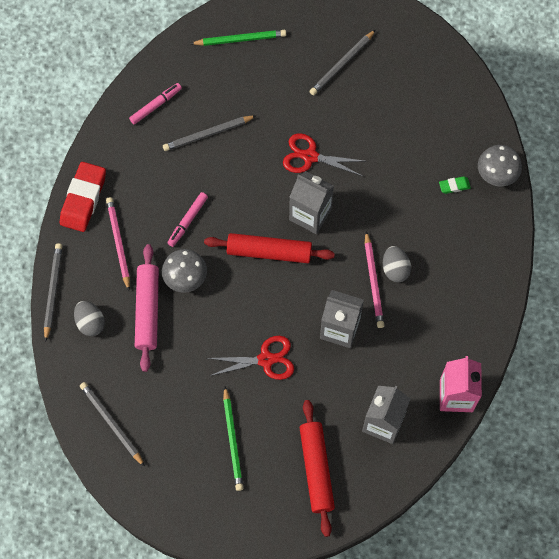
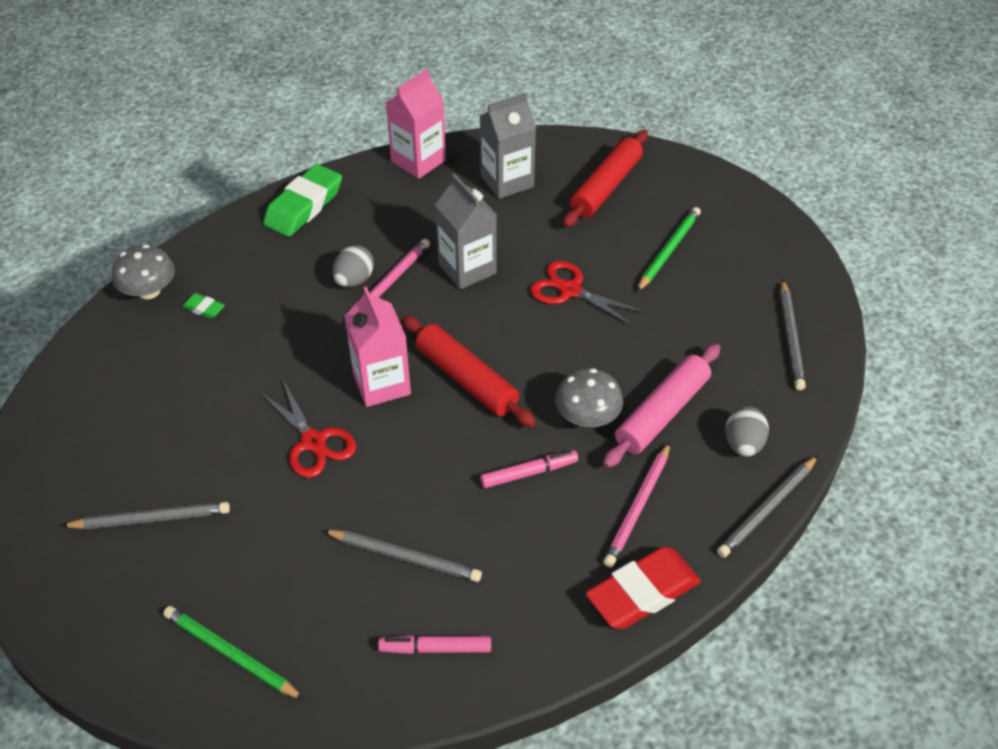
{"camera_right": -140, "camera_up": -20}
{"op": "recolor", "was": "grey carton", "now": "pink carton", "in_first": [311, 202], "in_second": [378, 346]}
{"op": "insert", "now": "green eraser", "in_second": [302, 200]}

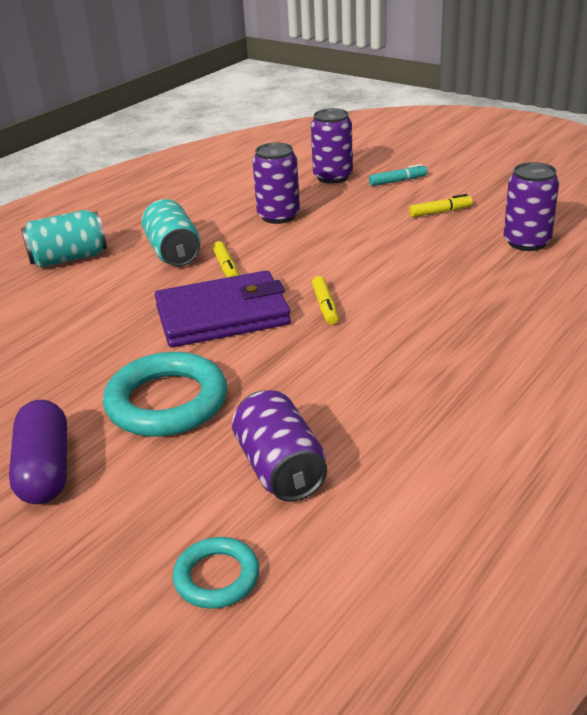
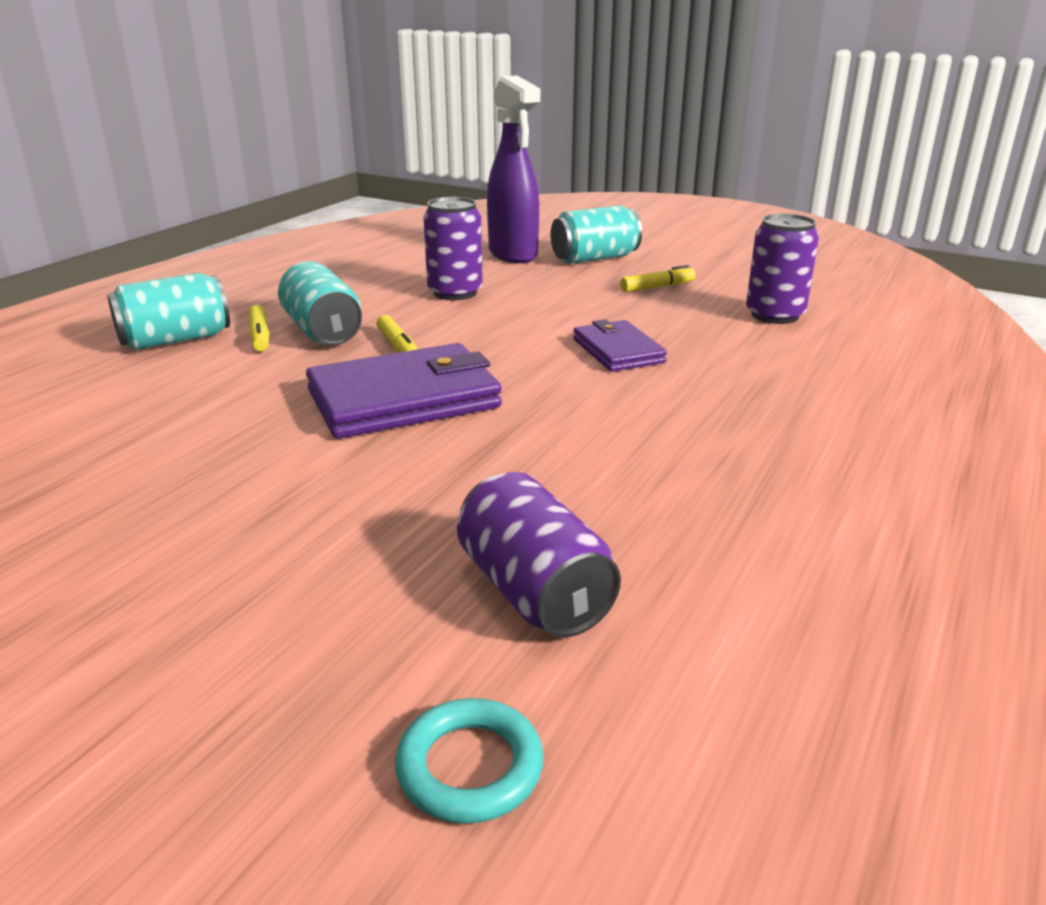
{"camera_right": -10, "camera_up": -5}
{"op": "delete", "was": "purple capsule", "in_first": [38, 452]}
{"op": "delete", "was": "turquoise ring", "in_first": [165, 394]}
{"op": "replace", "was": "purple can", "now": "purple spray bottle", "in_first": [332, 146], "in_second": [513, 169]}
{"op": "move", "was": "yellow marker", "in_first": [325, 300], "in_second": [259, 328]}
{"op": "replace", "was": "turquoise marker", "now": "turquoise can", "in_first": [398, 175], "in_second": [596, 234]}
{"op": "insert", "now": "purple wallet", "in_second": [620, 345]}

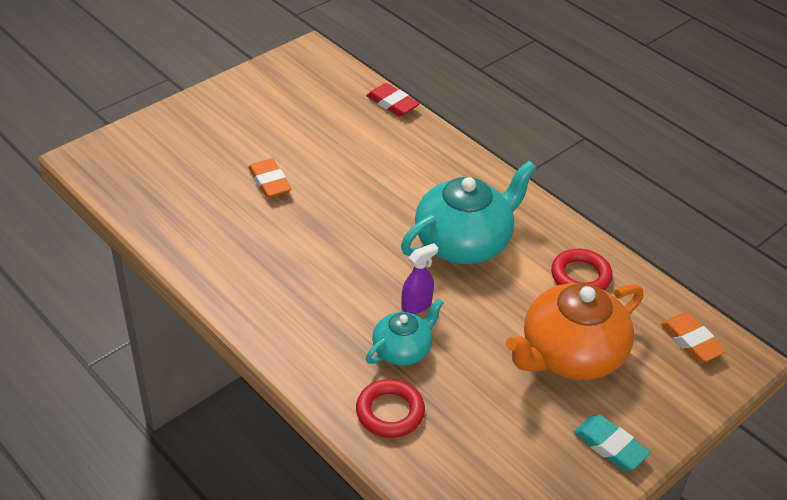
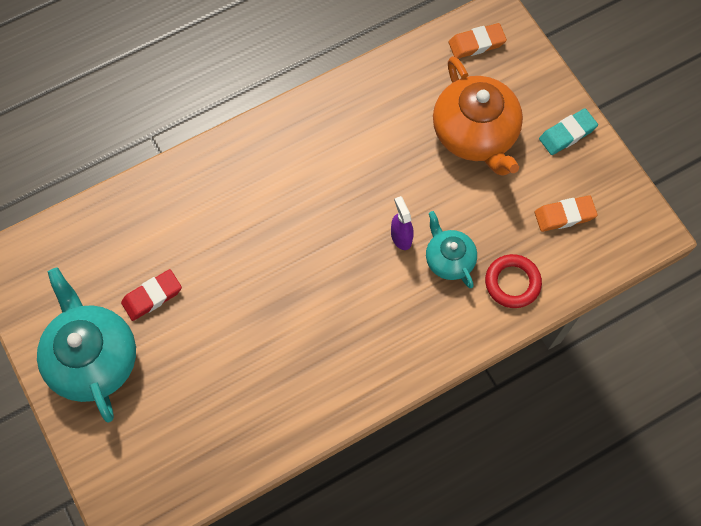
{"camera_right": -75, "camera_up": 25}
{"op": "move", "was": "orange eraser", "in_first": [269, 178], "in_second": [566, 213]}
{"op": "move", "was": "red eraser", "in_first": [393, 100], "in_second": [151, 295]}
{"op": "move", "was": "turquoise teapot", "in_first": [469, 212], "in_second": [86, 345]}
{"op": "delete", "was": "red ring", "in_first": [582, 270]}

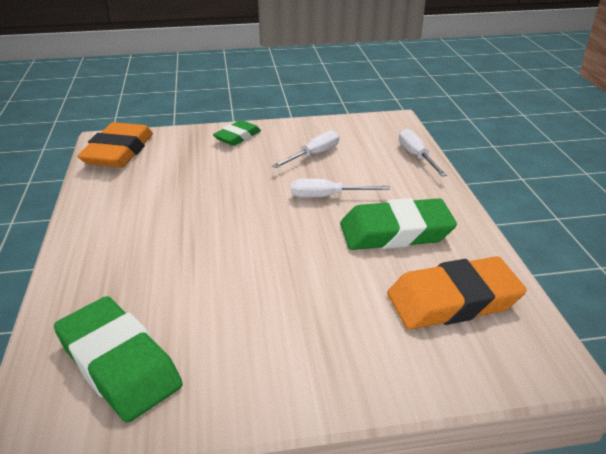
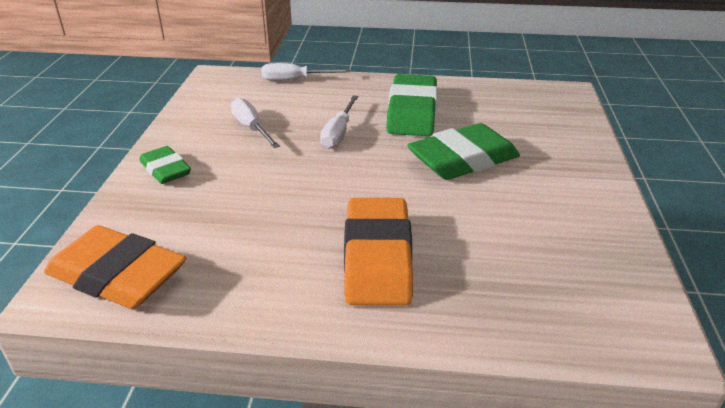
{"camera_right": -75, "camera_up": 0}
{"op": "move", "was": "green eraser", "in_first": [118, 359], "in_second": [463, 151]}
{"op": "move", "was": "orange eraser", "in_first": [457, 293], "in_second": [378, 252]}

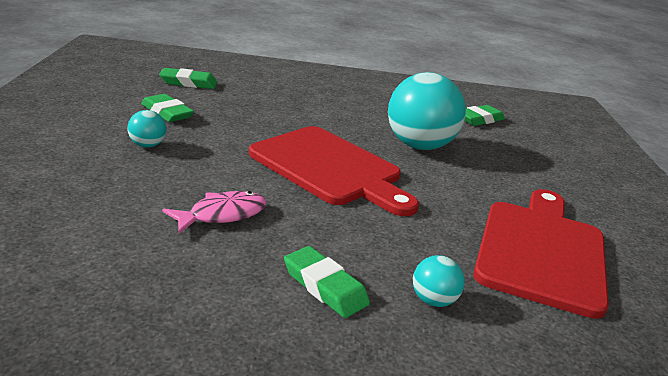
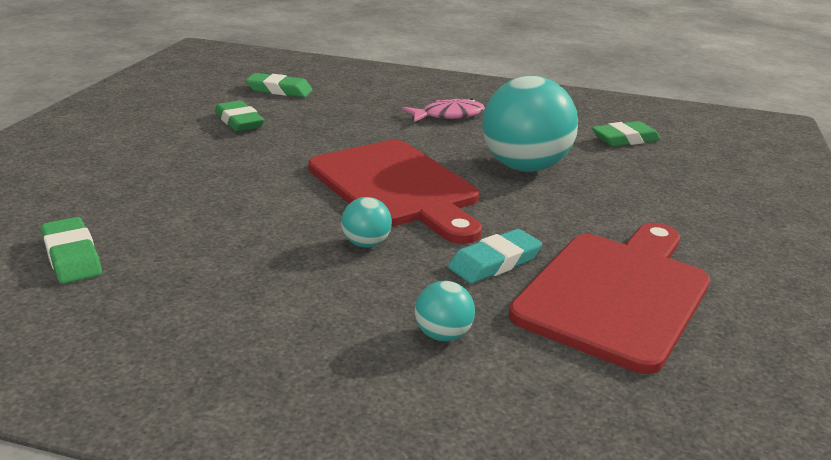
{"camera_right": 15, "camera_up": 0}
{"op": "move", "was": "turquoise ball", "in_first": [146, 129], "in_second": [366, 222]}
{"op": "move", "was": "pink fish", "in_first": [214, 212], "in_second": [443, 110]}
{"op": "move", "was": "green eraser", "in_first": [327, 282], "in_second": [71, 250]}
{"op": "insert", "now": "turquoise eraser", "in_second": [495, 256]}

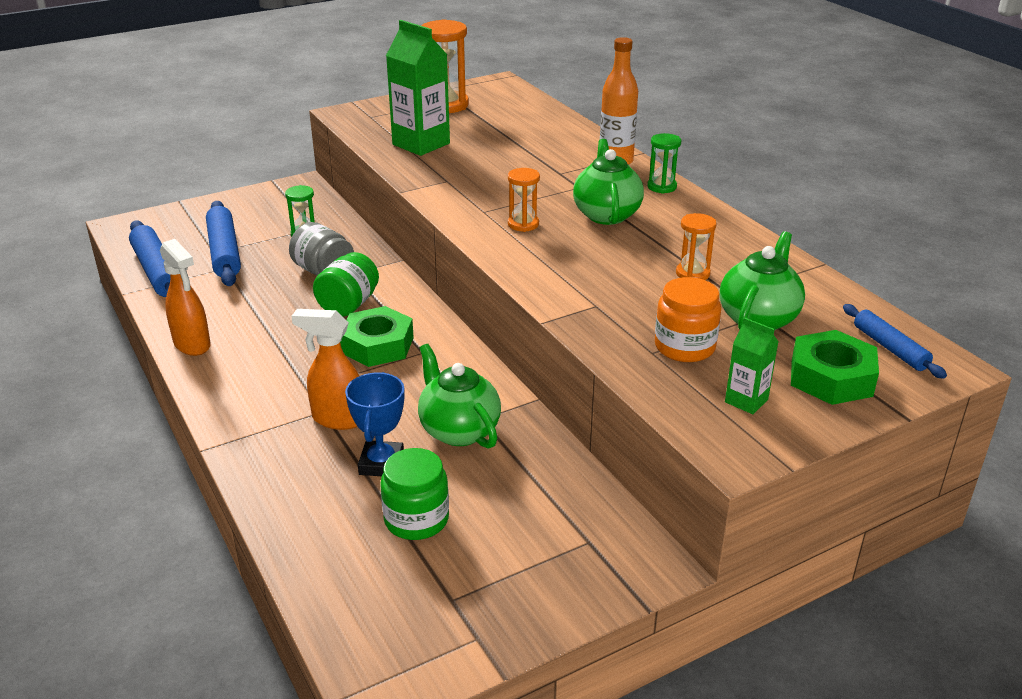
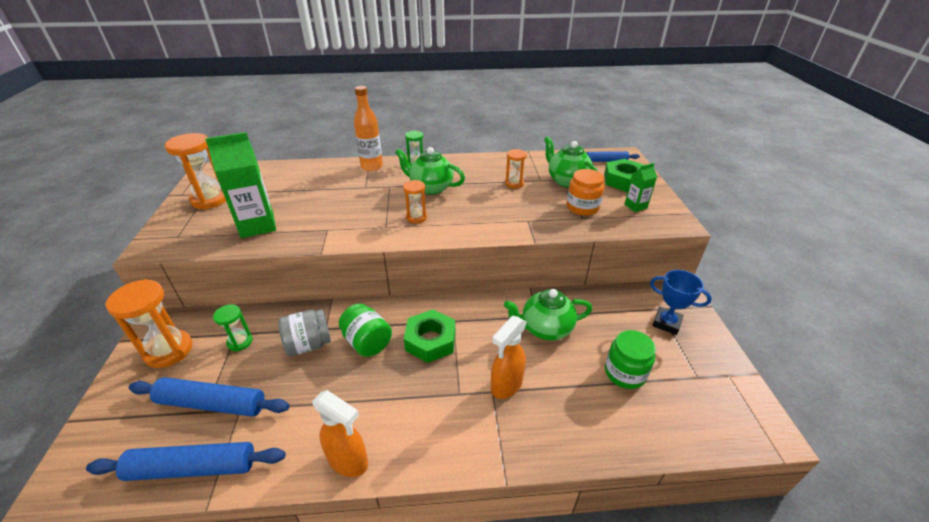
{"camera_right": -65, "camera_up": 5}
{"op": "rotate", "was": "orange spray bottle", "in_first": [185, 297], "in_second": [340, 433], "clockwise": 45}
{"op": "move", "was": "blue trophy", "in_first": [375, 424], "in_second": [681, 302]}
{"op": "insert", "now": "orange hourglass", "in_second": [148, 323]}

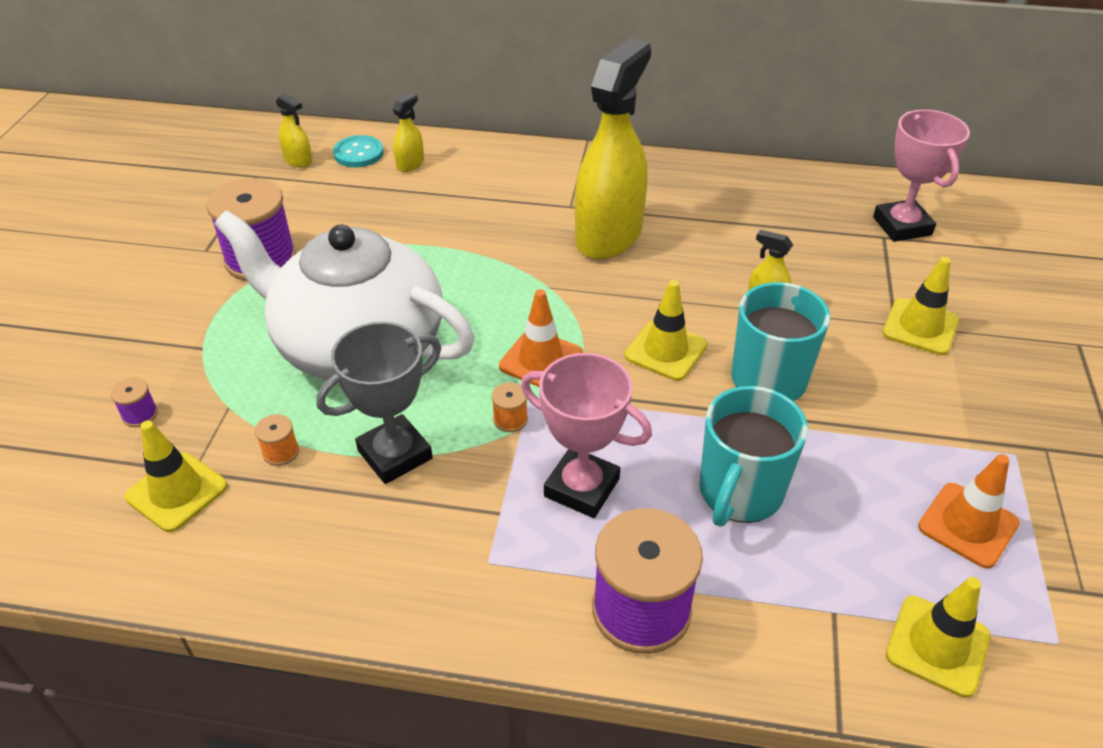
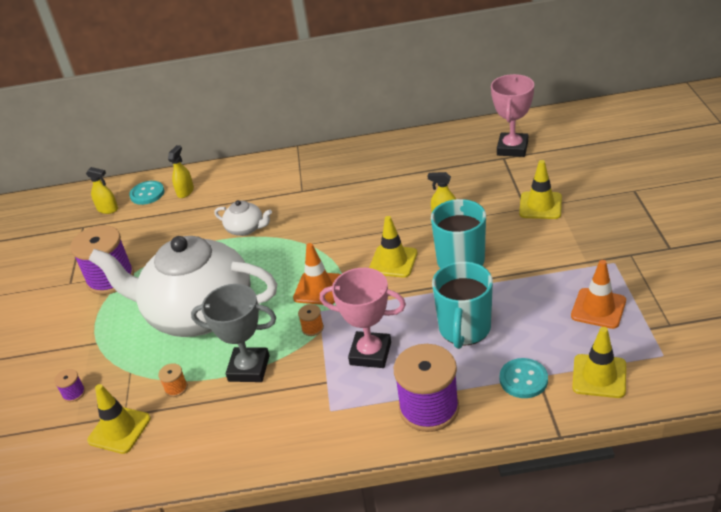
{"camera_right": -10, "camera_up": -5}
{"op": "rotate", "was": "grey trophy", "in_first": [378, 403], "in_second": [234, 333], "clockwise": 60}
{"op": "delete", "was": "yellow spray bottle", "in_first": [613, 148]}
{"op": "rotate", "was": "pink trophy", "in_first": [921, 176], "in_second": [512, 115], "clockwise": 45}
{"op": "insert", "now": "white teapot", "in_second": [243, 218]}
{"op": "insert", "now": "turquoise button", "in_second": [524, 378]}

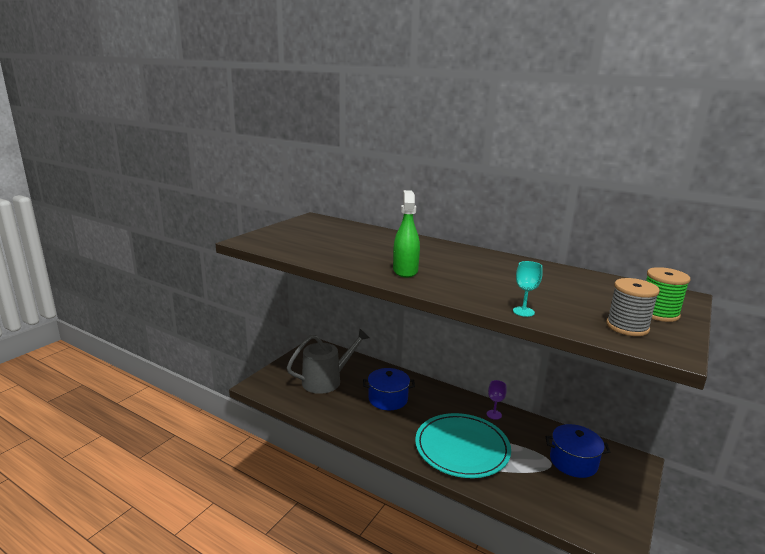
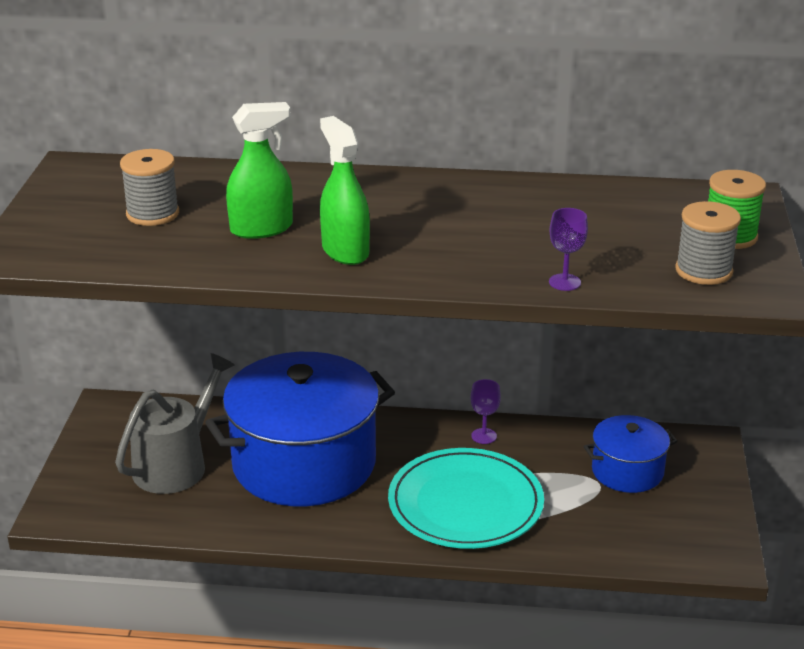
{"camera_right": -25, "camera_up": 10}
{"op": "resize", "was": "blue pot", "in_first": [389, 389], "in_second": [300, 429], "ratio": 2.02}
{"op": "recolor", "was": "turquoise goblet", "now": "purple goblet", "in_first": [527, 289], "in_second": [568, 249]}
{"op": "insert", "now": "grey spool", "in_second": [149, 187]}
{"op": "insert", "now": "green spray bottle", "in_second": [259, 170]}

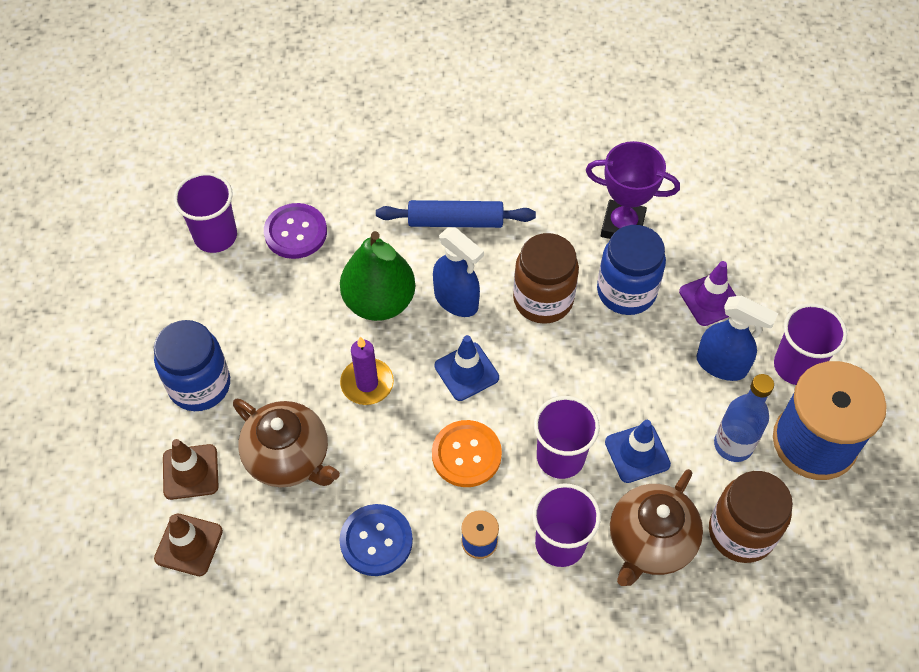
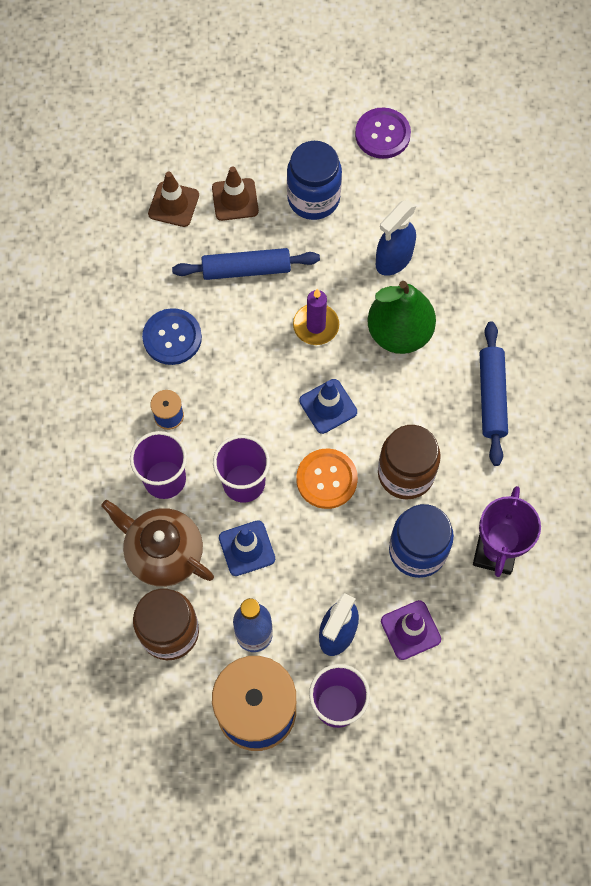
{"camera_right": 90, "camera_up": 10}
{"op": "delete", "was": "purple cup", "in_first": [205, 212]}
{"op": "replace", "was": "brown teapot", "now": "blue rolling pin", "in_first": [286, 443], "in_second": [246, 264]}
{"op": "move", "was": "purple button", "in_first": [295, 231], "in_second": [383, 133]}
{"op": "move", "was": "orange button", "in_first": [467, 453], "in_second": [327, 479]}
{"op": "move", "was": "blue spray bottle", "in_first": [458, 272], "in_second": [396, 238]}

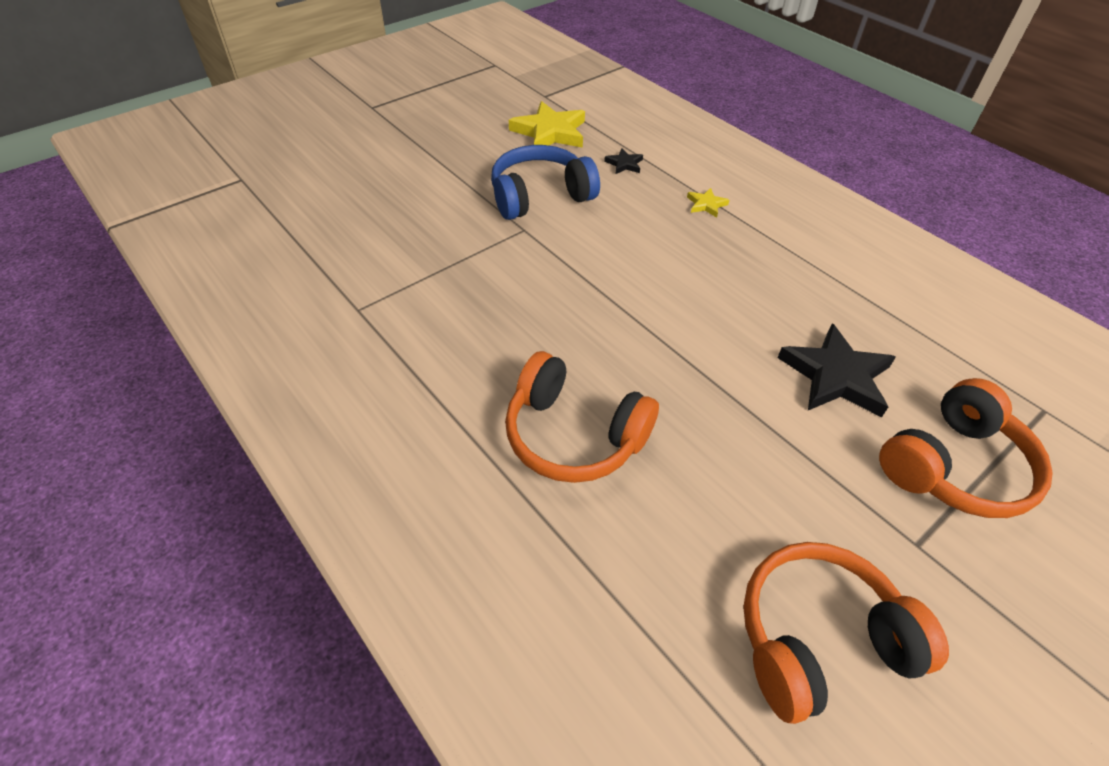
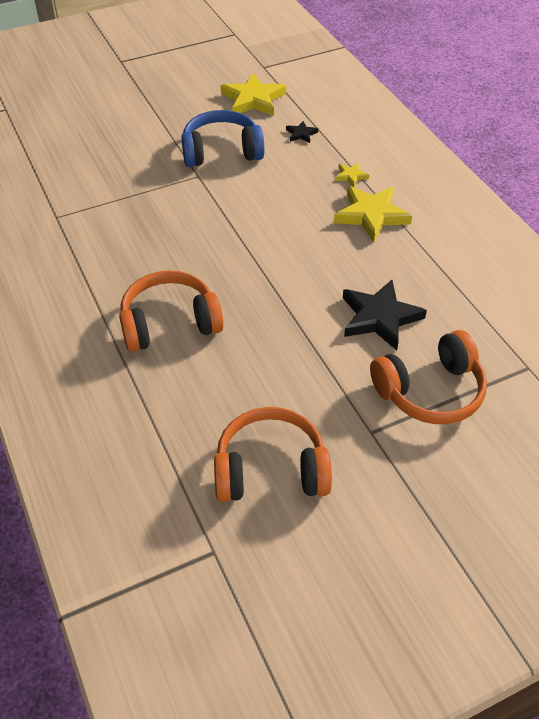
{"camera_right": 15, "camera_up": 0}
{"op": "rotate", "was": "orange headphones", "in_first": [582, 417], "in_second": [171, 311], "clockwise": 120}
{"op": "insert", "now": "yellow star", "in_second": [373, 214]}

